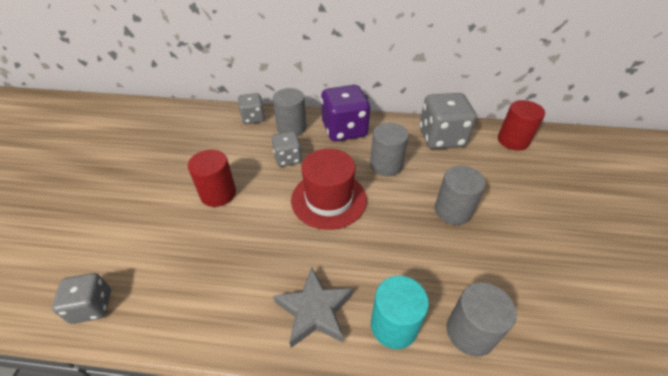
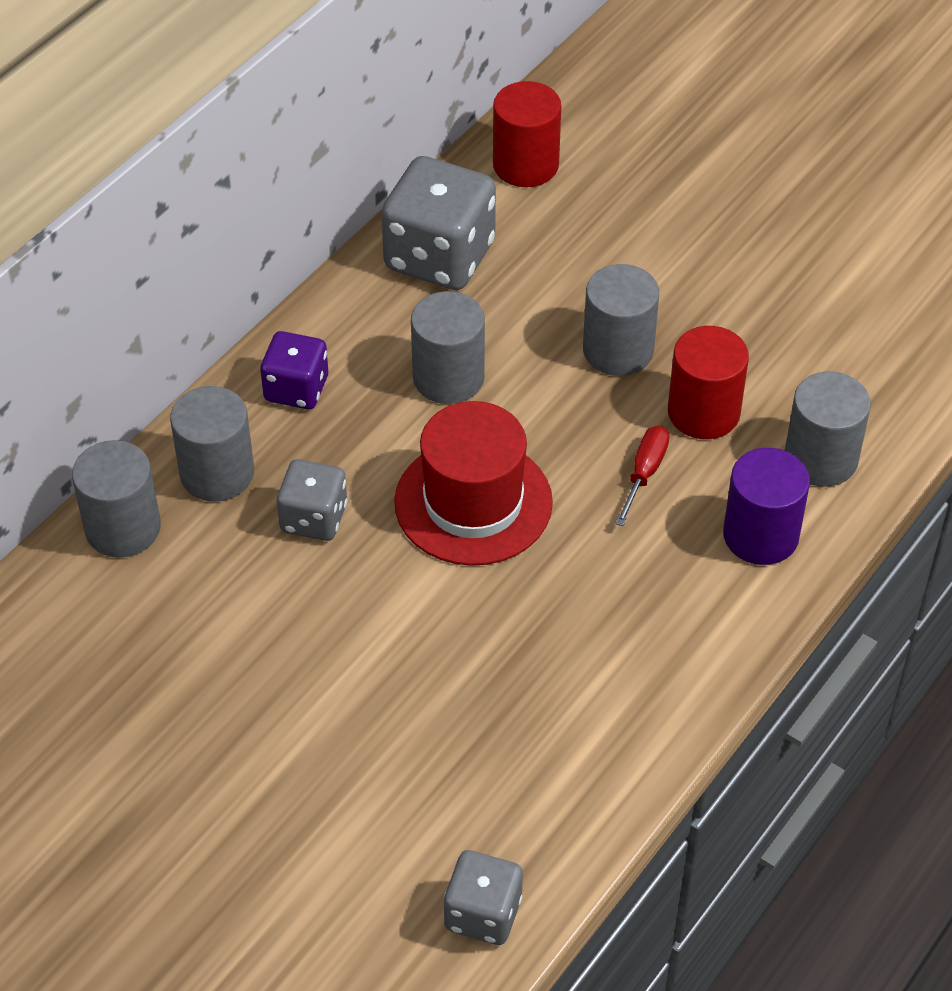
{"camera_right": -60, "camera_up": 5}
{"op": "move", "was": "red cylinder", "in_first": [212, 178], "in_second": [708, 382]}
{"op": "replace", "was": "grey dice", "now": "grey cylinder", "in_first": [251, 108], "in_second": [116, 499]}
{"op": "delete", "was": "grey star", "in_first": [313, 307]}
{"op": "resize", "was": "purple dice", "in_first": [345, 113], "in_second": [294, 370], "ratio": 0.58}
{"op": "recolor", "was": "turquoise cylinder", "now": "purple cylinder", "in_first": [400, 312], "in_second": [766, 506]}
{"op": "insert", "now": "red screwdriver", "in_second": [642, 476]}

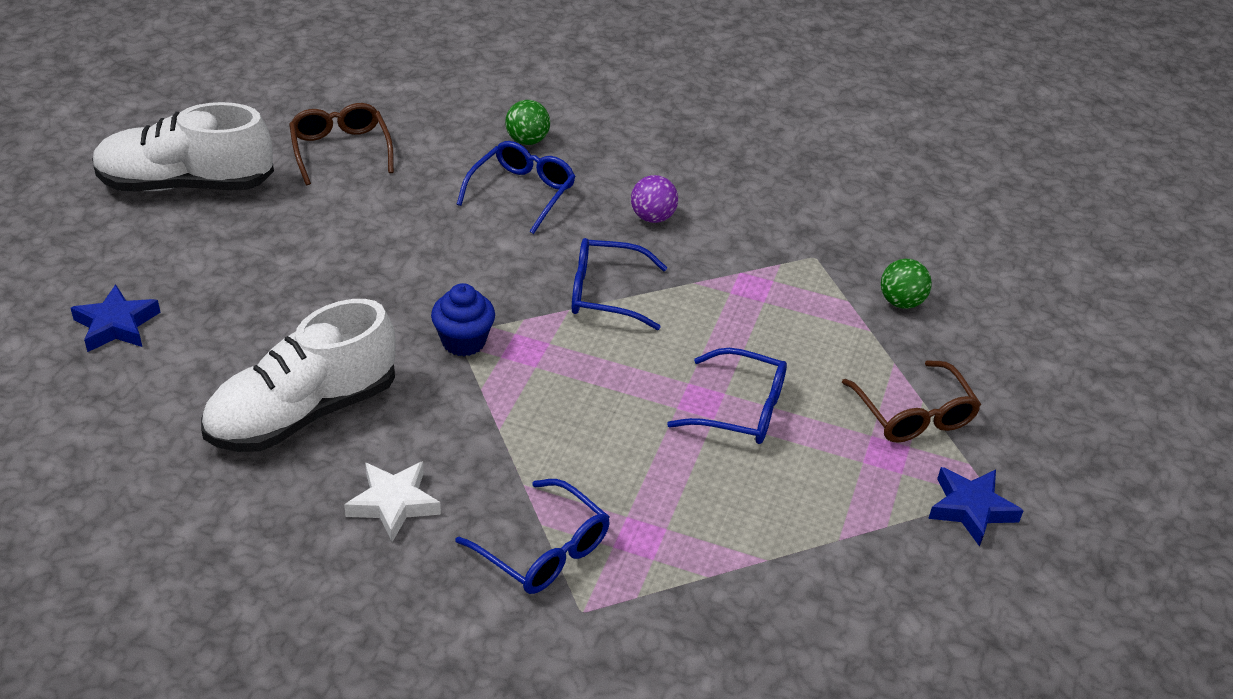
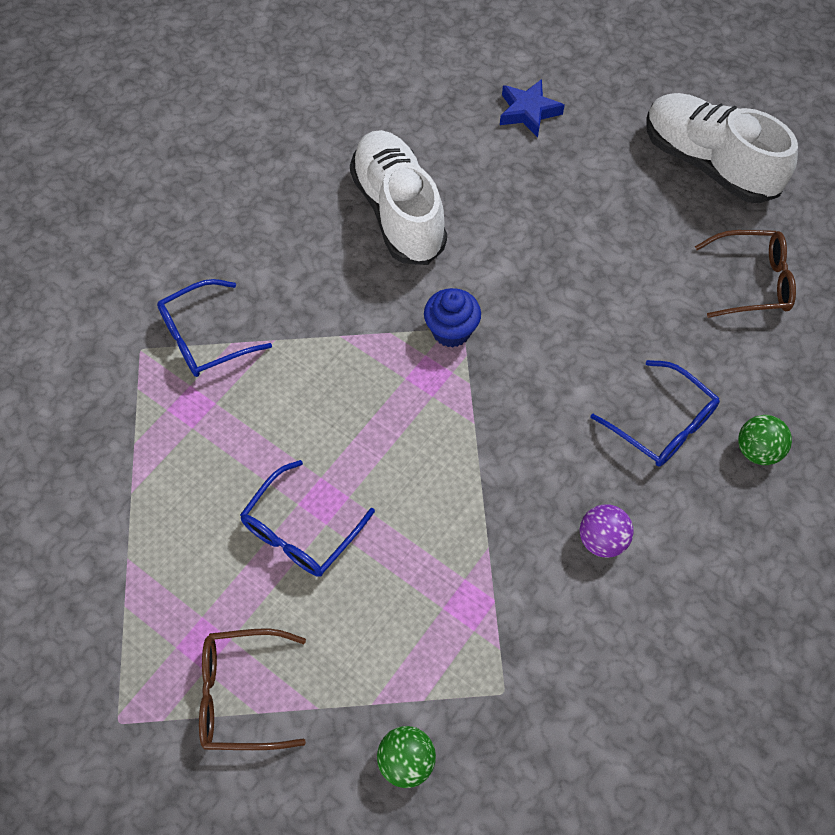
{"camera_right": 110, "camera_up": 20}
{"op": "rotate", "was": "white shoe", "in_first": [183, 146], "in_second": [722, 148], "clockwise": -60}
{"op": "delete", "was": "white star", "in_first": [392, 501]}
{"op": "delete", "was": "blue glasses", "in_first": [619, 284]}
{"op": "delete", "was": "blue star", "in_first": [976, 507]}

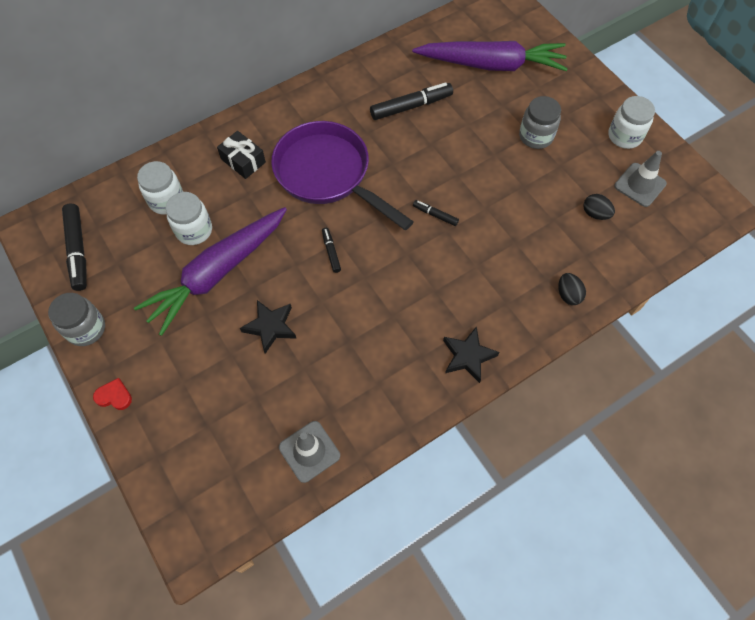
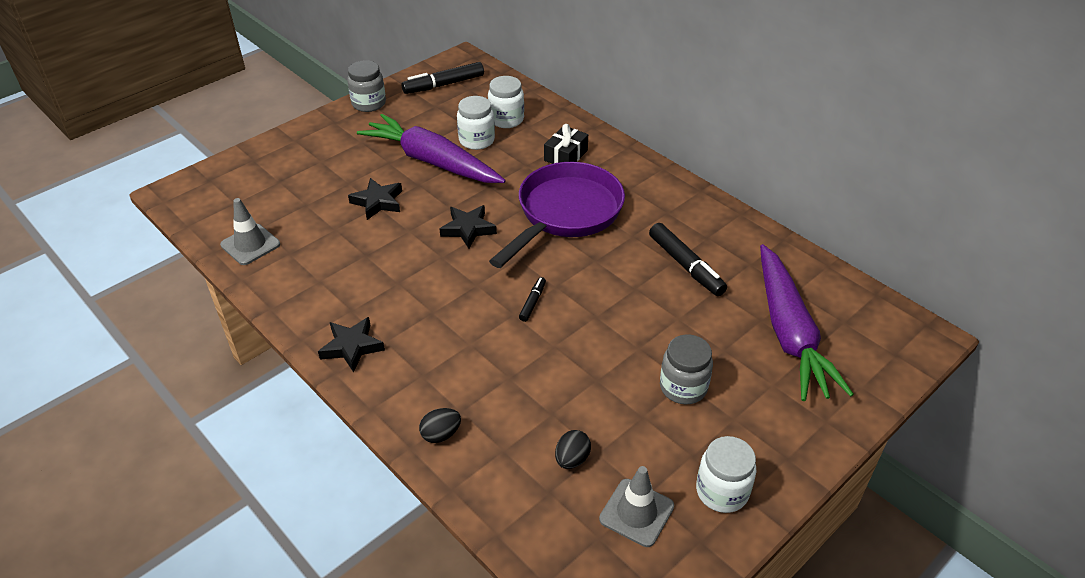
{"camera_right": 80, "camera_up": -20}
{"op": "delete", "was": "red heart", "in_first": [112, 394]}
{"op": "replace", "was": "black marker", "now": "black star", "in_first": [331, 250], "in_second": [468, 227]}

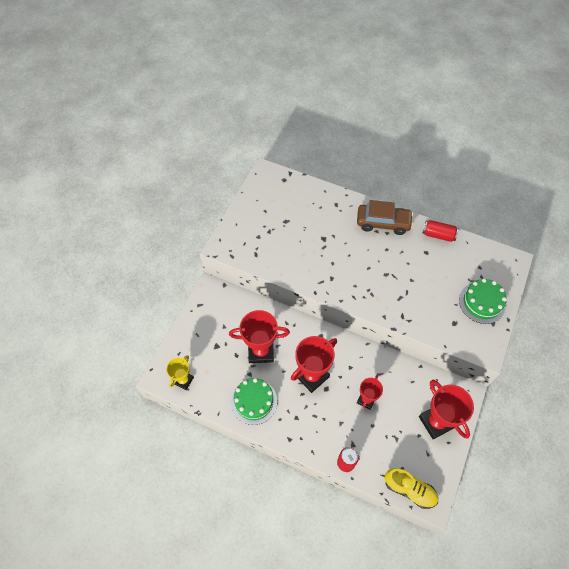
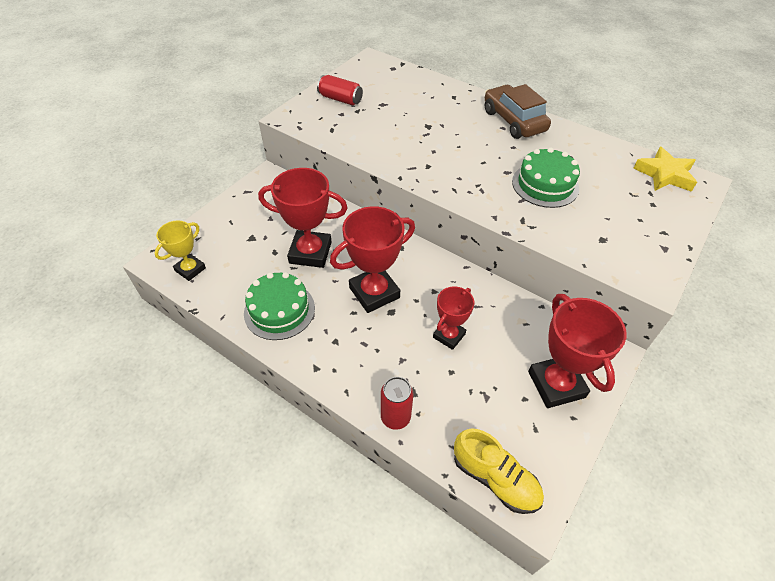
{"camera_right": 10, "camera_up": -10}
{"op": "rotate", "was": "brown car", "in_first": [385, 217], "in_second": [518, 111], "clockwise": -135}
{"op": "move", "was": "red can", "in_first": [441, 231], "in_second": [340, 90]}
{"op": "move", "was": "green cake", "in_first": [483, 301], "in_second": [546, 177]}
{"op": "insert", "now": "yellow star", "in_second": [665, 169]}

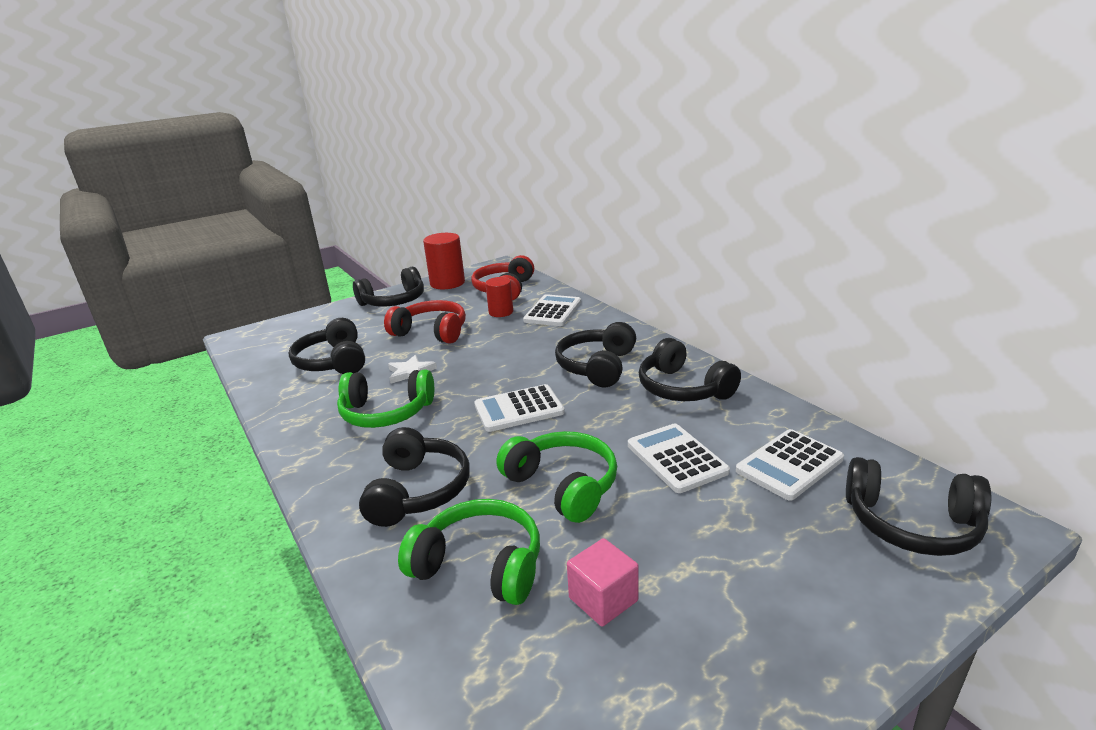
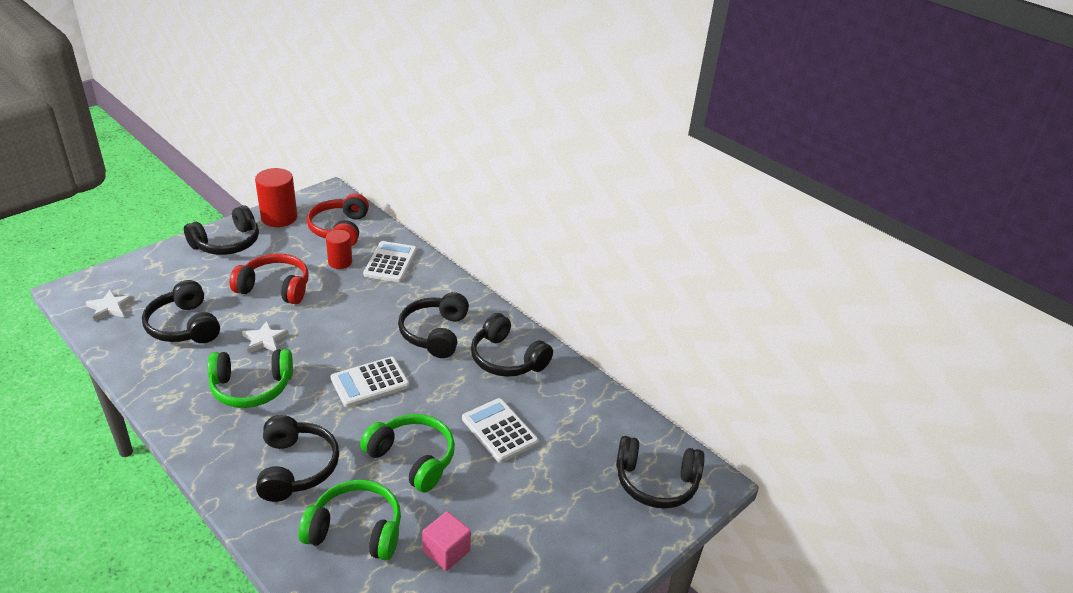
{"camera_right": -15, "camera_up": 10}
{"op": "delete", "was": "white calculator", "in_first": [790, 465]}
{"op": "insert", "now": "white star", "in_second": [110, 305]}

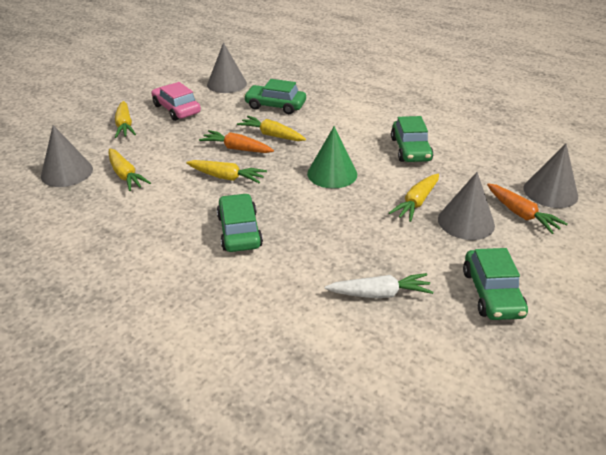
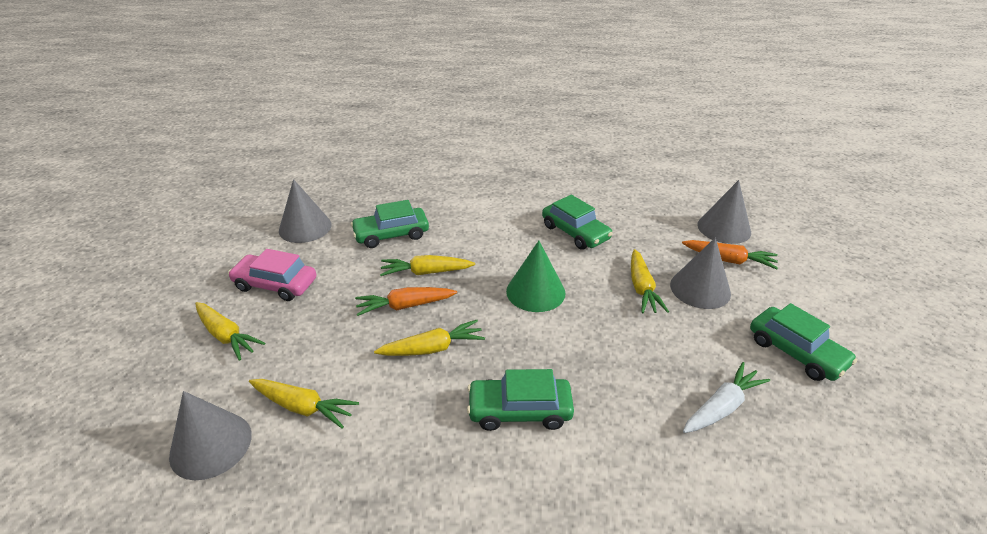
{"camera_right": -35, "camera_up": 0}
{"op": "rotate", "was": "green car", "in_first": [240, 222], "in_second": [520, 400], "clockwise": -45}

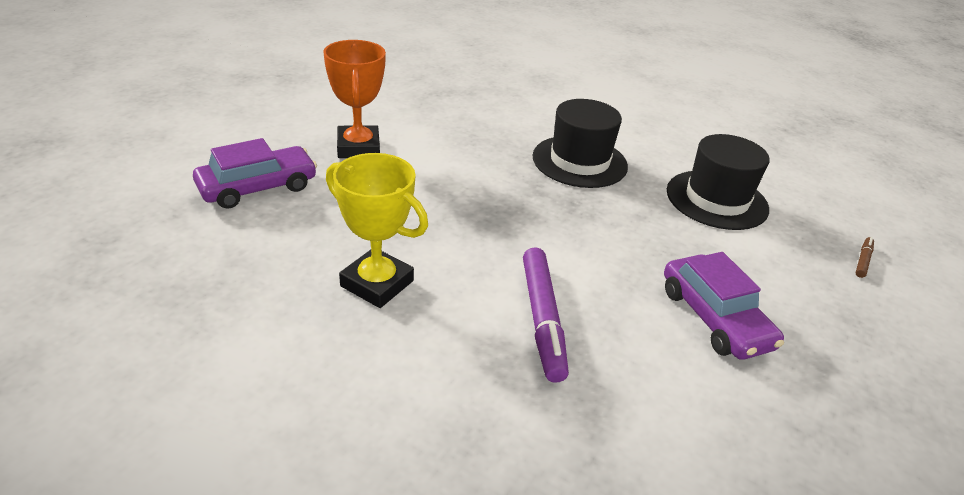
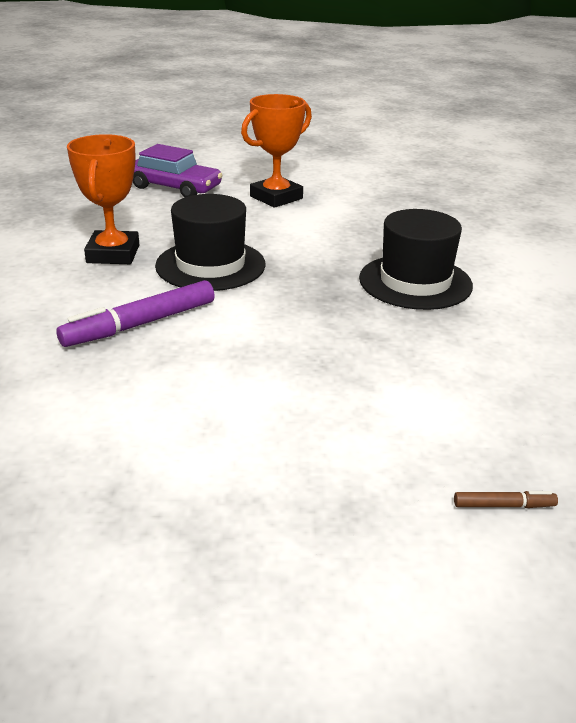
{"camera_right": 60, "camera_up": -5}
{"op": "recolor", "was": "yellow trophy", "now": "orange trophy", "in_first": [377, 230], "in_second": [103, 199]}
{"op": "delete", "was": "purple car", "in_first": [724, 306]}
{"op": "move", "was": "black hat", "in_first": [718, 182], "in_second": [210, 242]}

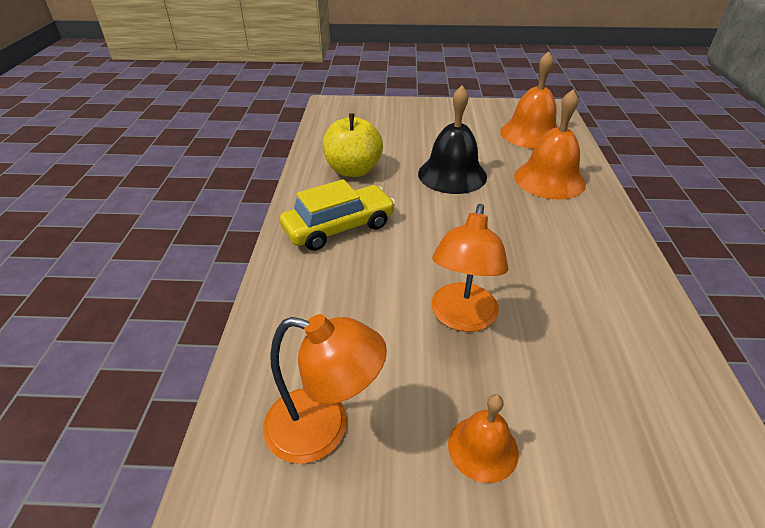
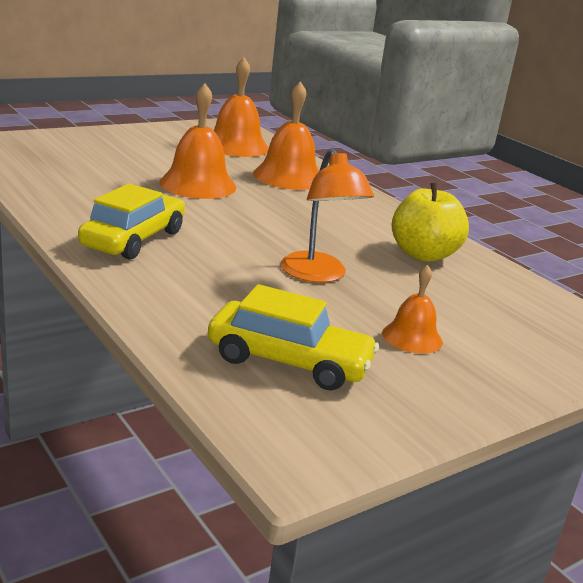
{"camera_right": -40, "camera_up": -15}
{"op": "replace", "was": "orange lamp", "now": "yellow car", "in_first": [325, 389], "in_second": [293, 337]}
{"op": "move", "was": "yellow apple", "in_first": [353, 145], "in_second": [430, 222]}
{"op": "recolor", "was": "black bell", "now": "orange bell", "in_first": [452, 139], "in_second": [197, 141]}

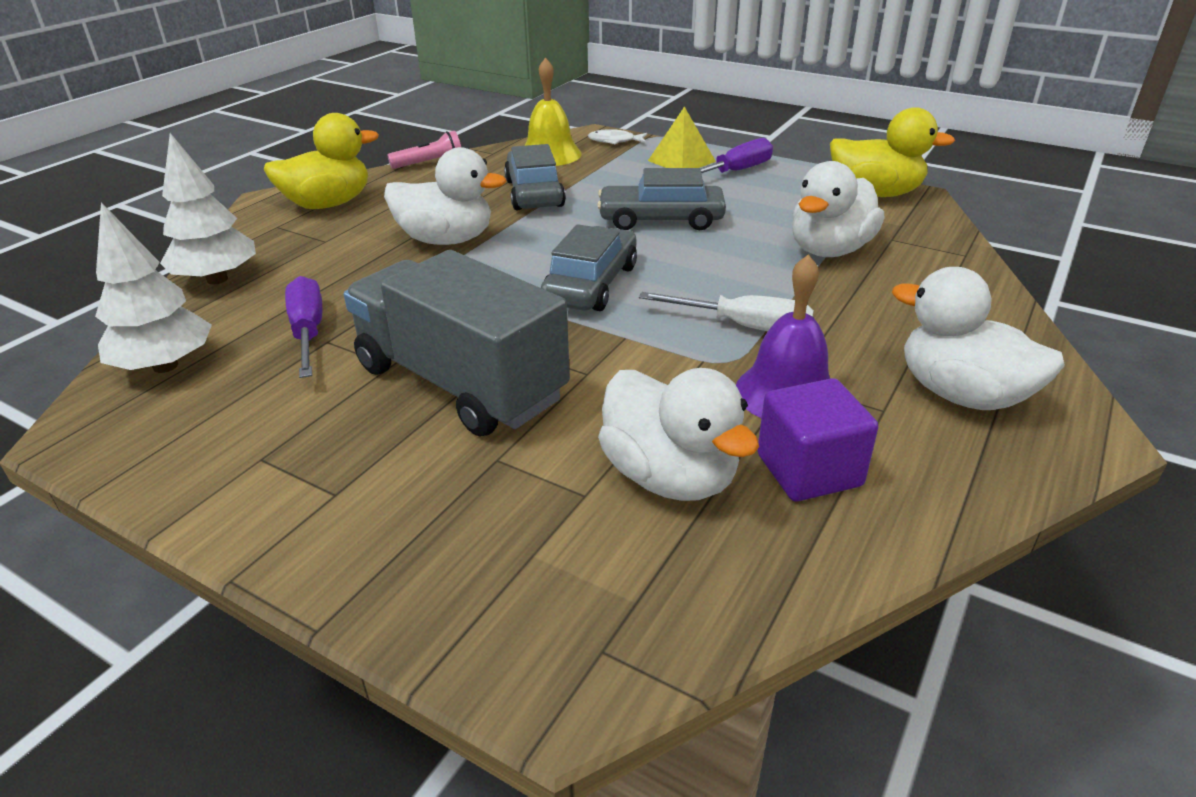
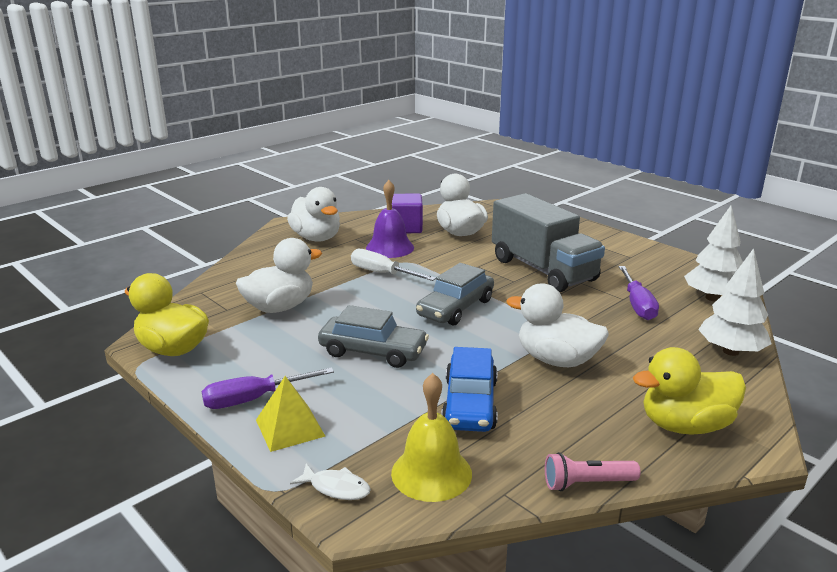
{"camera_right": -165, "camera_up": -10}
{"op": "recolor", "was": "grey car", "now": "blue car", "in_first": [535, 177], "in_second": [469, 389]}

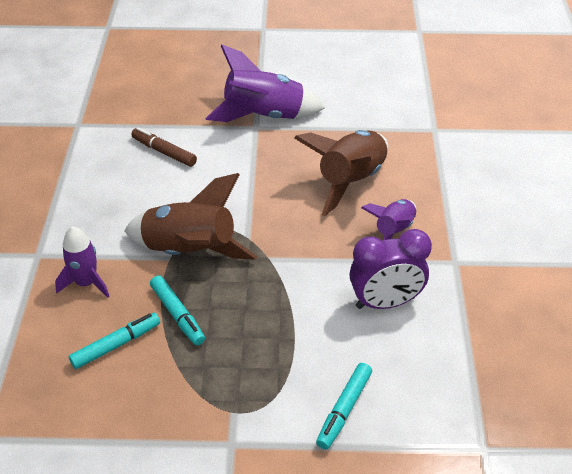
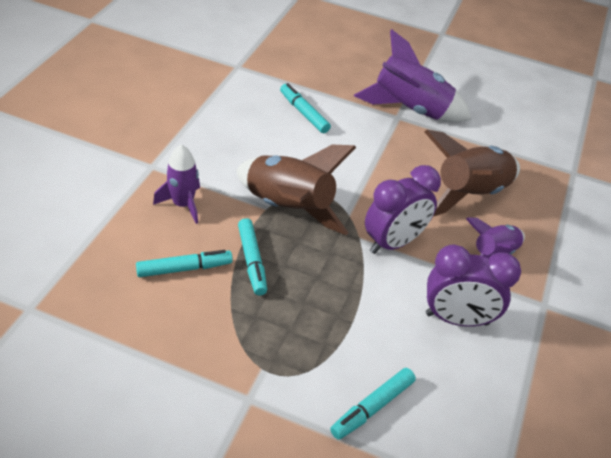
{"camera_right": 15, "camera_up": 0}
{"op": "recolor", "was": "brown marker", "now": "turquoise marker", "in_first": [164, 147], "in_second": [305, 108]}
{"op": "insert", "now": "purple clock", "in_second": [403, 209]}

